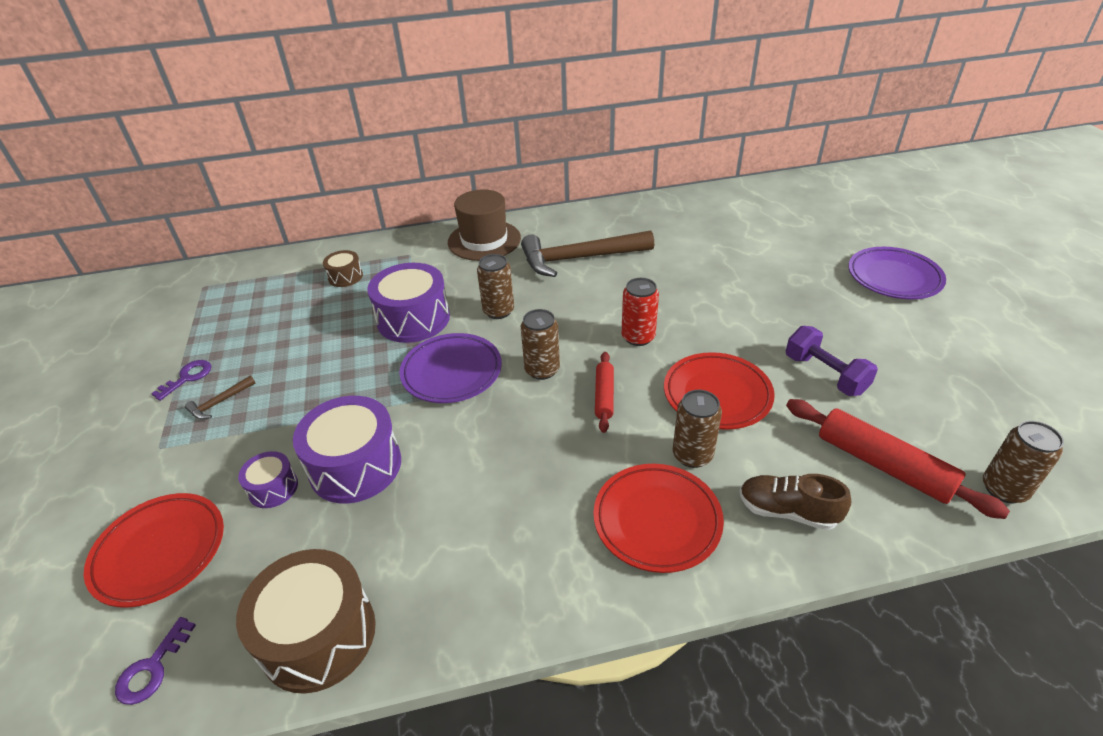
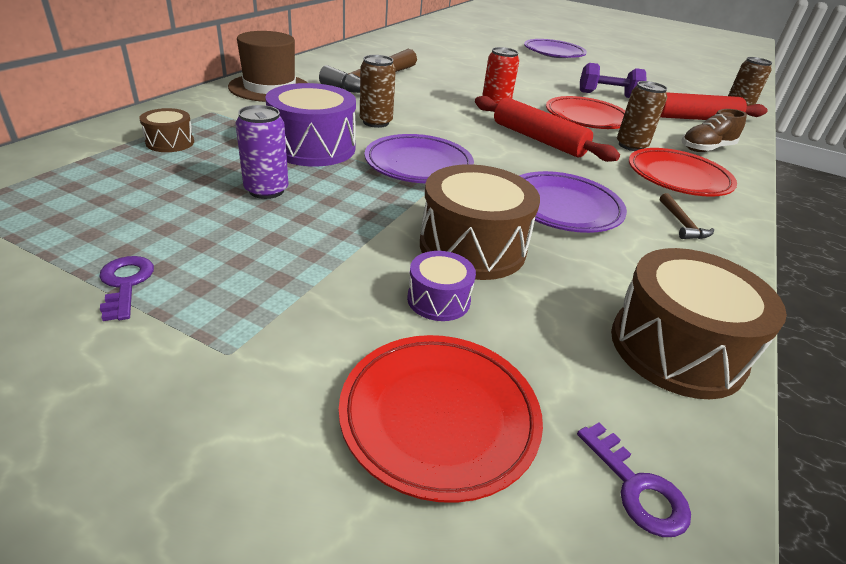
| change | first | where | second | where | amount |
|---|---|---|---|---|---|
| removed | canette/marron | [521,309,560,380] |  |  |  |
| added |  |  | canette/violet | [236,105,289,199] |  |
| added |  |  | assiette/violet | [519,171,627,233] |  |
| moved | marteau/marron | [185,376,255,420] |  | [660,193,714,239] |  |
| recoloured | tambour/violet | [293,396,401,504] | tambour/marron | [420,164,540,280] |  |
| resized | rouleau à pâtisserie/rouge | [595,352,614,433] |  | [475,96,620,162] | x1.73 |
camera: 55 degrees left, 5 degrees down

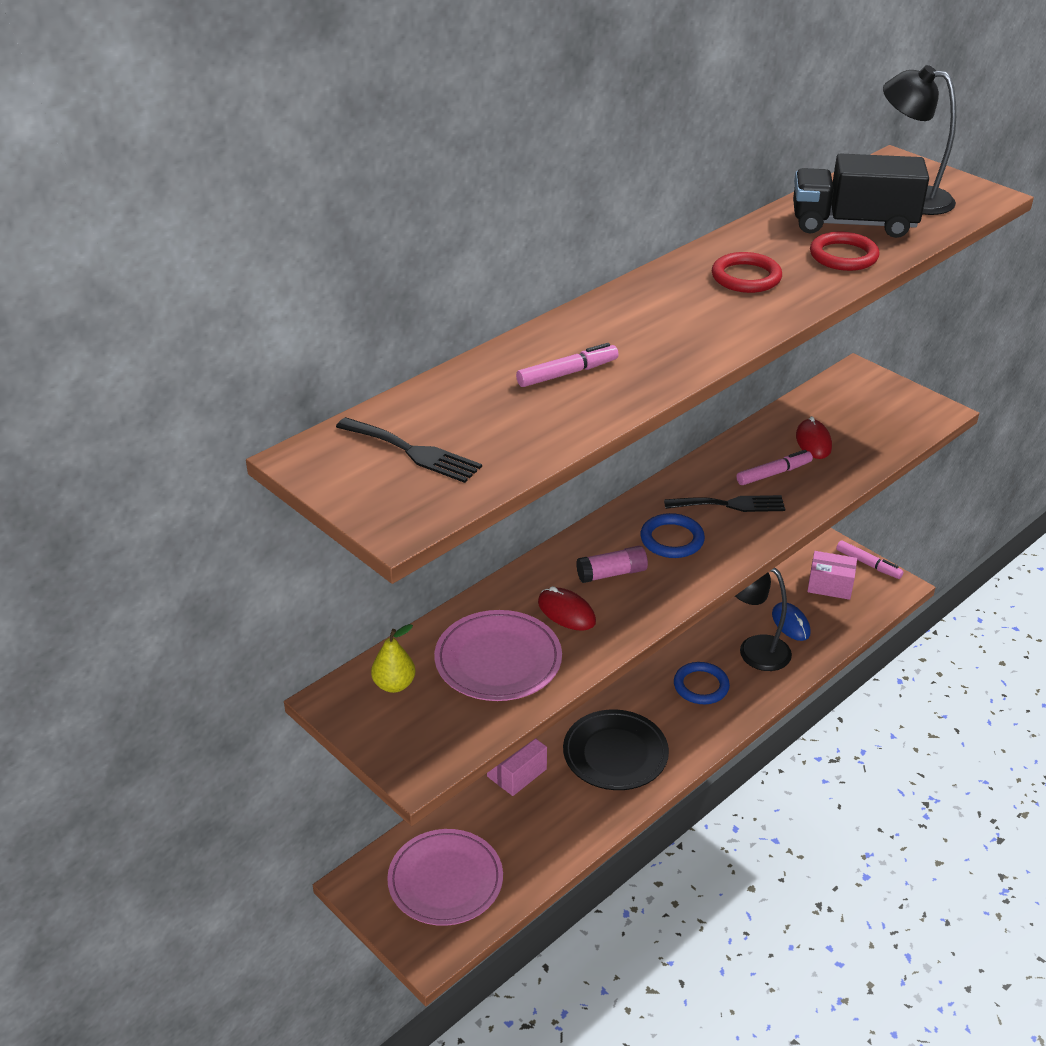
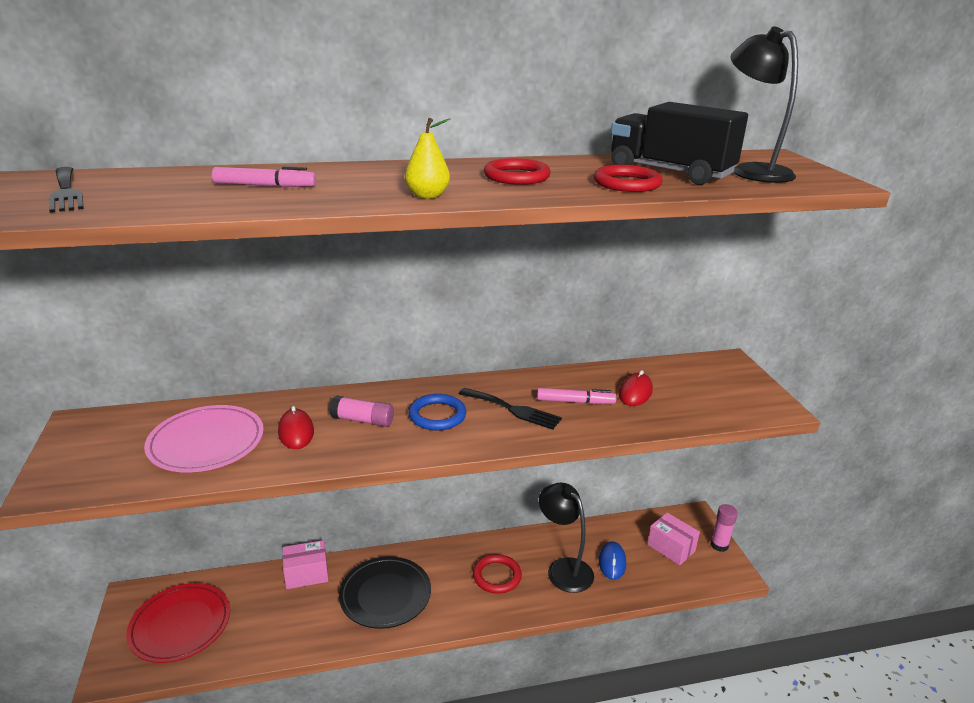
| change | first | where | second | where | amount |
|---|---|---|---|---|---|
| moved | poire/jaune | [371,624,415,693] |  | [405,118,450,199] |  |
| replaced | feutre/rose | [836,540,903,579] | bâton de colle/rose | [711,504,738,552] |  |
| recoloured | assiette/rose | [387,829,503,926] | assiette/rouge | [126,583,230,663] |  |
| recoloured | anneau/bleu | [674,662,730,704] | anneau/rouge | [473,554,522,594] |  |
camera: 30 degrees right, 10 degrees down

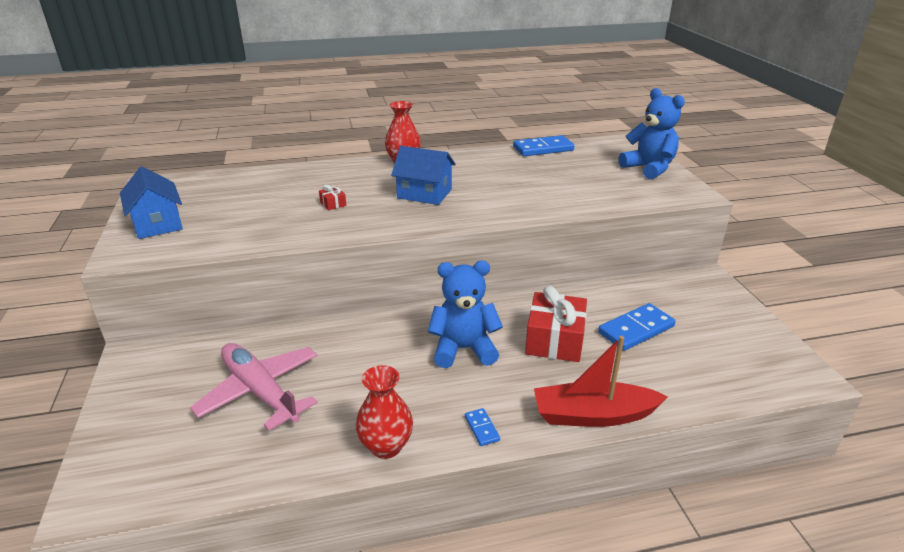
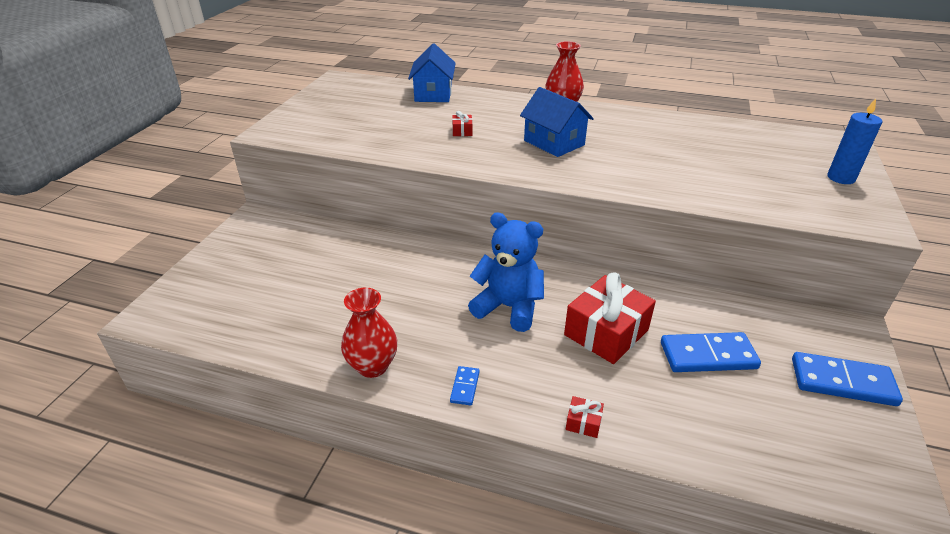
| change | first | where | second | where | amount |
|---|---|---|---|---|---|
| removed | avion/rose | [190,343,318,431] |  |  |  |
| moved | maison/bleu | [120,167,183,239] |  | [408,43,456,102] |  |
| moved | domino/bleu | [513,135,574,156] |  | [792,352,903,406] |  |
| replaced | bateau/rouge | [534,336,668,427] | cadeau/rouge | [566,396,604,438] |  |
| replaced | ours en peluche/bleu | [618,88,685,180] | bougie/bleu | [827,98,882,184] |  |
camera: 30 degrees right, 5 degrees up

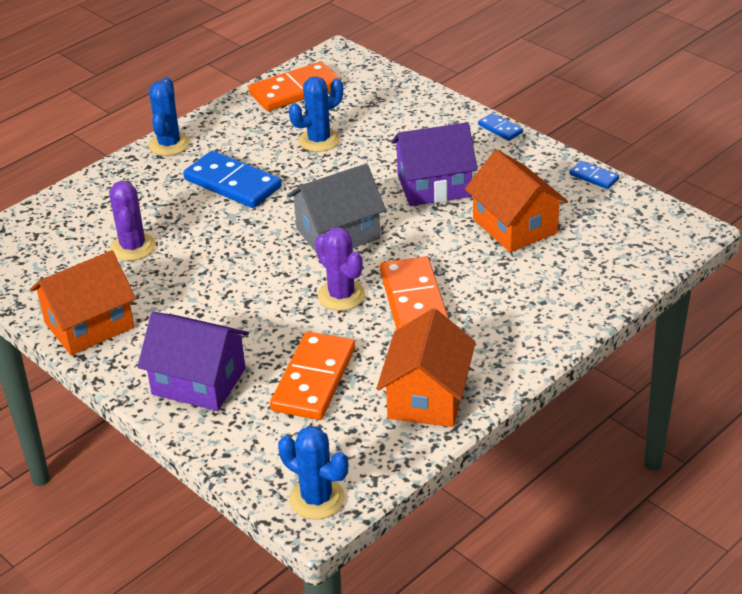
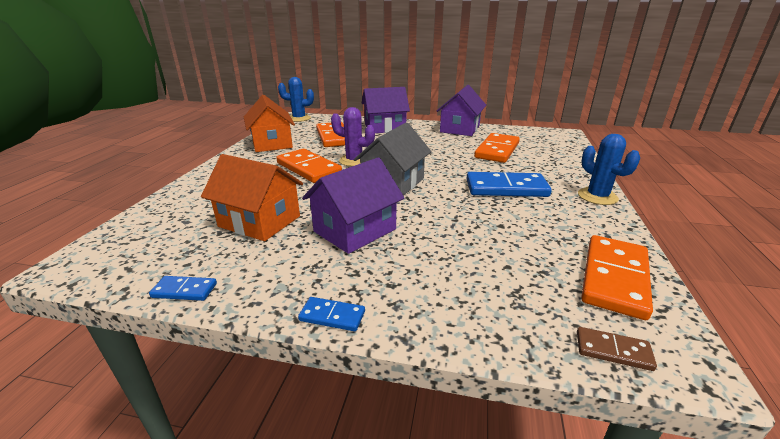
| change | first | where | second | where | amount |
|---|---|---|---|---|---|
| removed | cactus/bleu | [289,76,343,152] |  |  |  |
| added |  |  | domino/marron | [577,327,657,371] |  |
| replaced | cactus/violet | [109,181,156,261] | domino/orange | [474,133,520,163] |  |
| recoloured | maison/orange | [30,250,136,355] | maison/violet | [437,85,486,136] |  |
camera: 145 degrees right, 10 degrees down

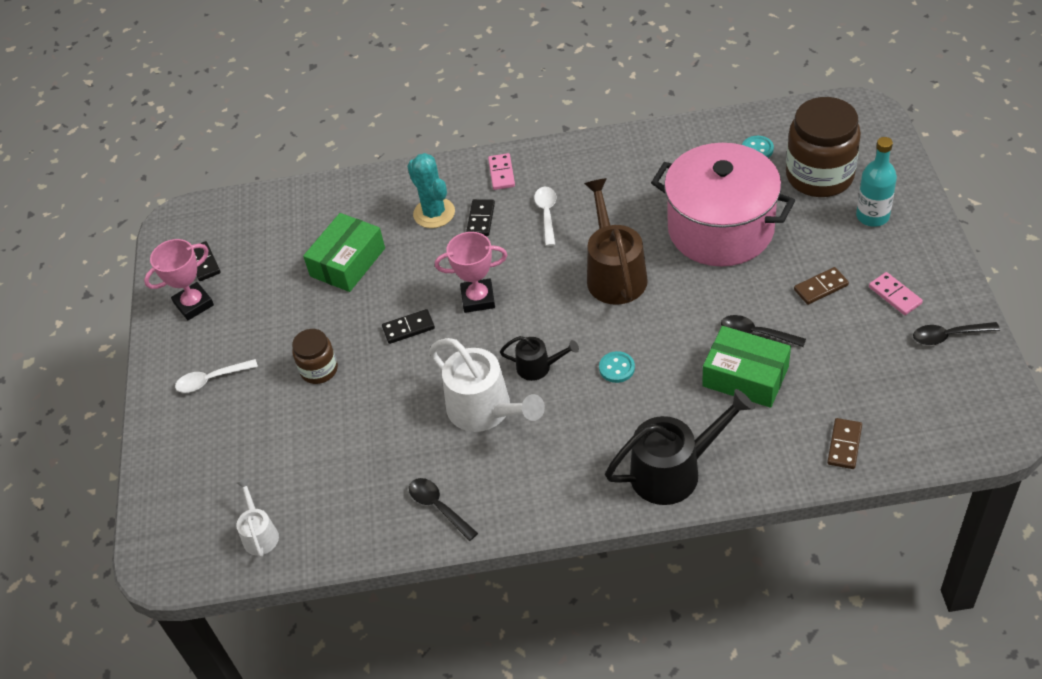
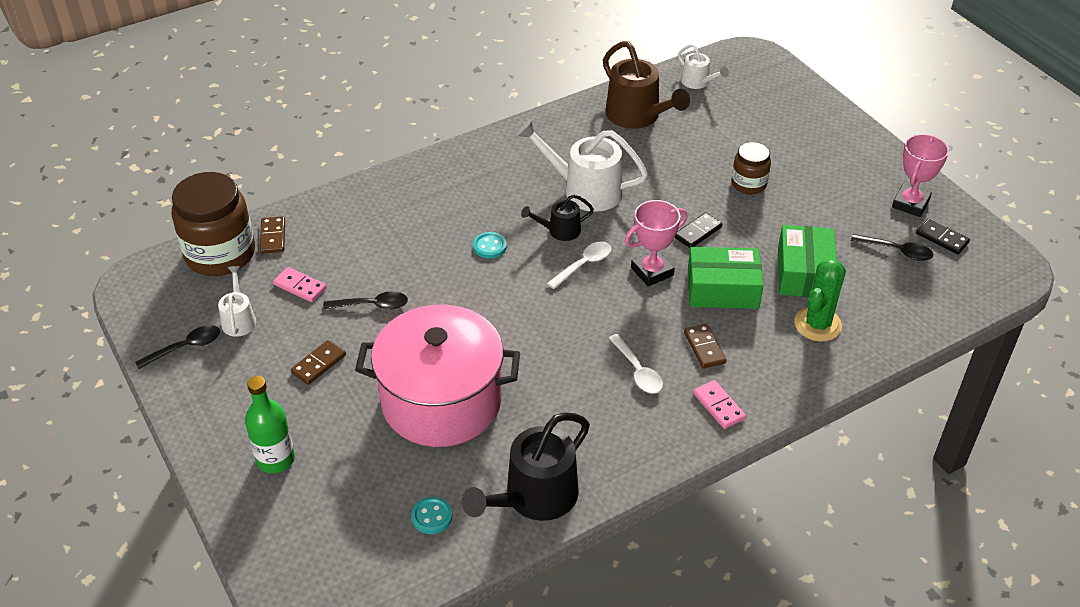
| change | first | where | second | where | amount |
|---|---|---|---|---|---|
| removed | cactus/turquoise | [407,153,455,228] |  |  |  |
| added |  |  | arrosoir/blanc | [218,266,256,337] |  |
| added |  |  | cactus/vert | [794,258,846,342] |  |
| moved | cuillère/blanc | [175,359,258,393] |  | [547,241,612,289] |  |
| moved | cuillère/noir | [409,478,478,541] |  | [851,234,933,261] |  |
| moved | arrosoir/marron | [584,178,648,305] |  | [603,41,690,129] |  |
| moved | arrosoir/noir | [605,389,754,505] |  | [462,413,590,521] |  |
| moved | boîte/vert | [702,326,791,408] |  | [688,247,764,309] |  |
| moved | bocal/marron | [786,97,861,197] |  | [171,172,255,276] |  |
| moved | domino/rose | [869,272,923,315] |  | [273,267,327,302] |  |
| recoloured | domino/noir | [466,199,495,236] | domino/marron | [684,324,726,369] |  |
| recoloured | bouteille/turquoise | [856,137,897,227] | bouteille/vert | [245,376,295,473] |  |
camera: 150 degrees right, 5 degrees down

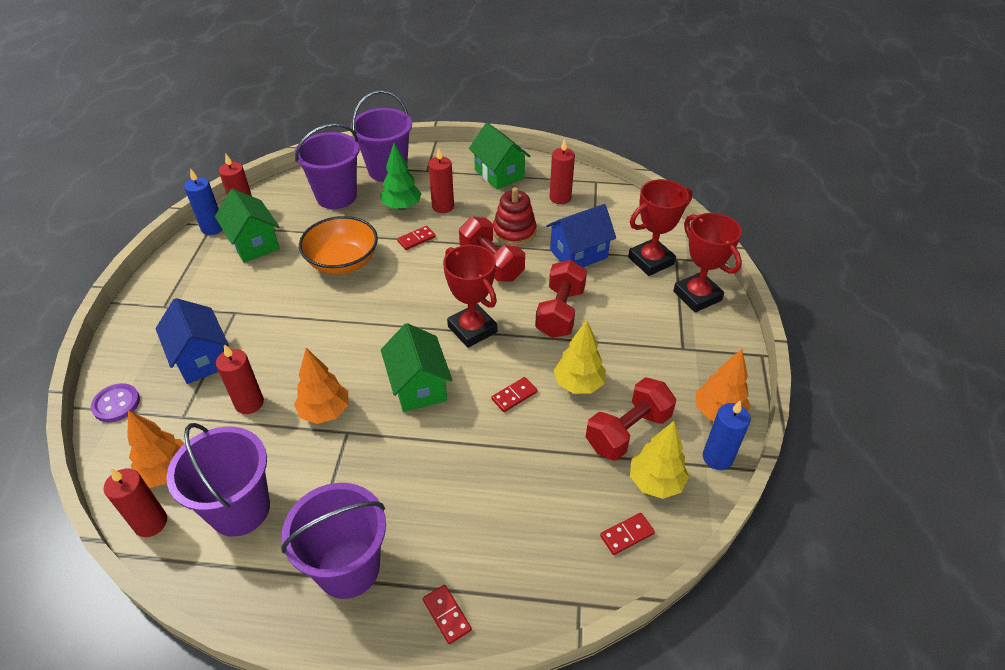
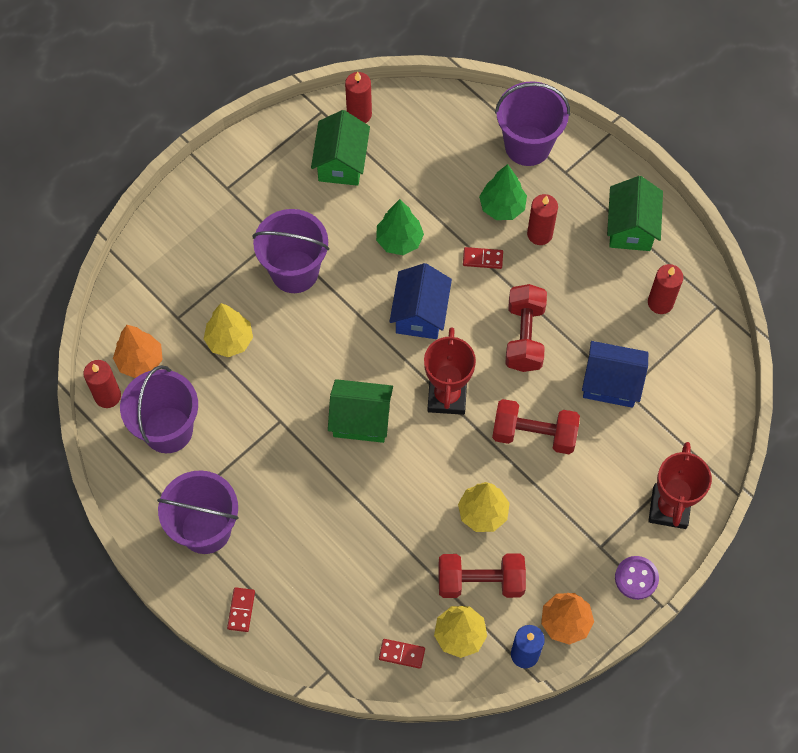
| change | first | where | second | where | amount |
|---|---|---|---|---|---|
| removed | bougie/bleu | [184,168,223,235] |  |  |  |
| removed | arbre/orange | [294,348,349,424] |  |  |  |
| removed | domino/rouge | [491,377,537,412] |  |  |  |
| removed | jouet à empiler/rouge | [493,187,536,246] |  |  |  |
| removed | trophée/rouge | [628,179,692,276] |  |  |  |
| moved | bouton/violet | [91,383,140,422] |  | [615,556,659,600] |  |
| moved | maison/bleu | [156,298,229,384] |  | [389,263,452,339] |  |
| moved | seau/violet | [295,123,359,209] |  | [253,209,329,293] |  |
| replaced | bougie/rouge | [216,344,264,414] | arbre/jaune | [204,303,253,357] |  |
| replaced | bol/orange | [299,216,378,274] | arbre/vert | [376,199,424,255] |  |
| turned | maison/vert | [381,323,452,412] |  | [328,379,393,443] | 75 degrees clockwise |
| turned | haltère/rouge | [535,260,587,338] |  | [492,399,580,454] | 45 degrees clockwise |
camera: 40 degrees right, 20 degrees up

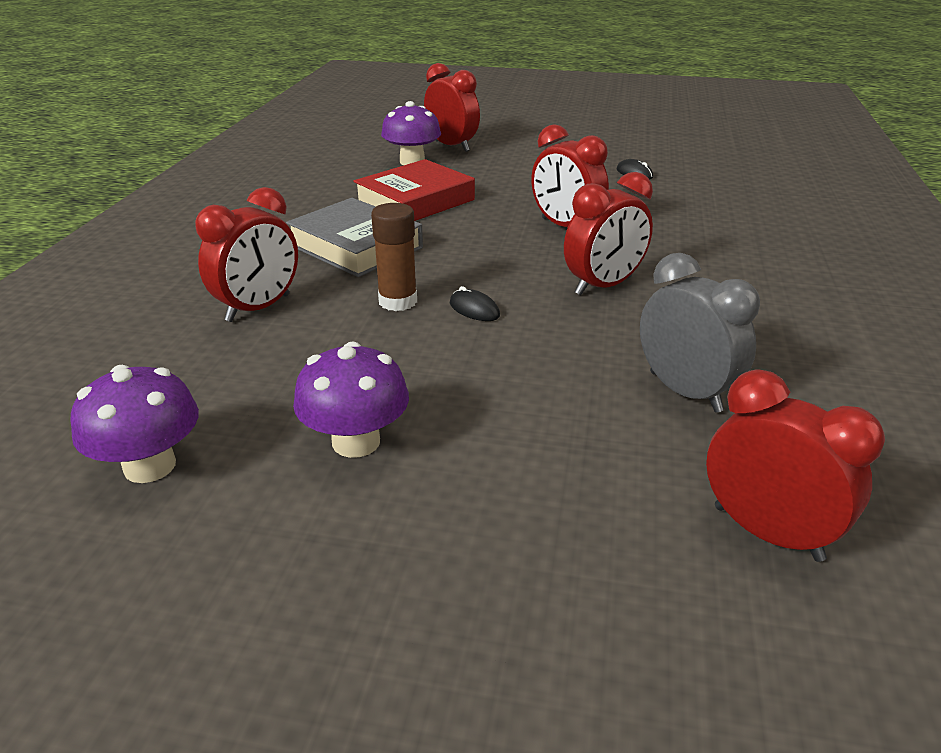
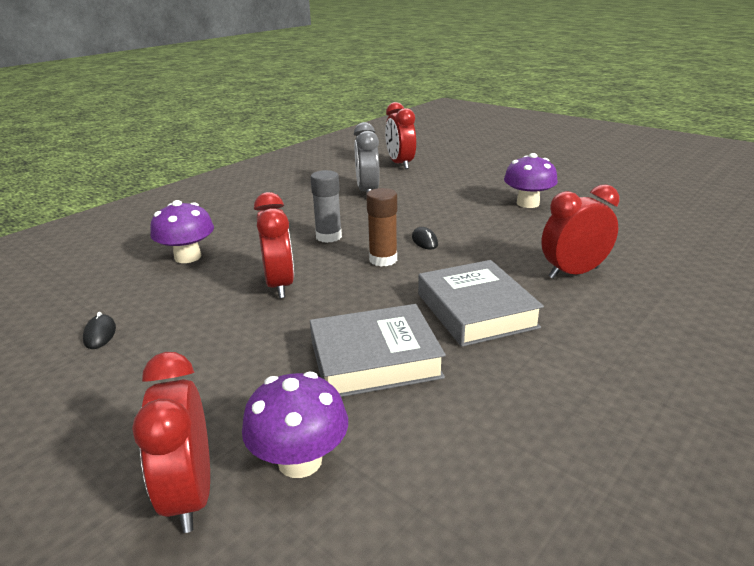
| change | first | where | second | where | amount |
|---|---|---|---|---|---|
| moved | champignon/violet | [70,365,199,483] |  | [150,200,214,263] |  |
| moved | bâton de colle/marron | [371,203,417,311] |  | [366,188,397,266] |  |
| replaced | réveil/rouge | [564,172,653,295] | bâton de colle/gris | [310,170,342,243] |  |
| recoloured | livre/rouge | [353,159,475,221] | livre/gris | [310,304,446,397] |  |
camera: 150 degrees left, 5 degrees down

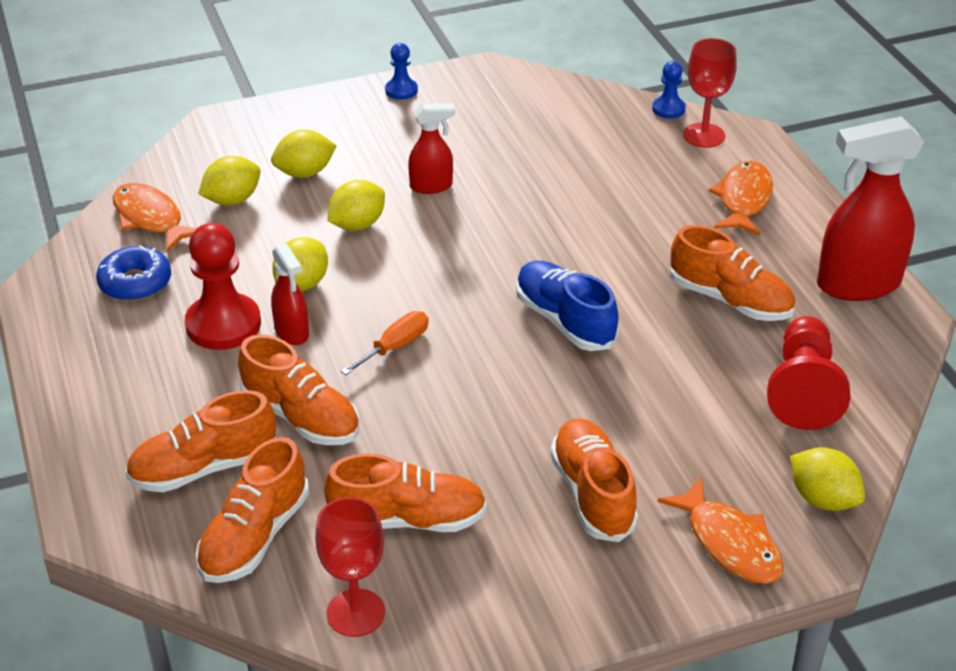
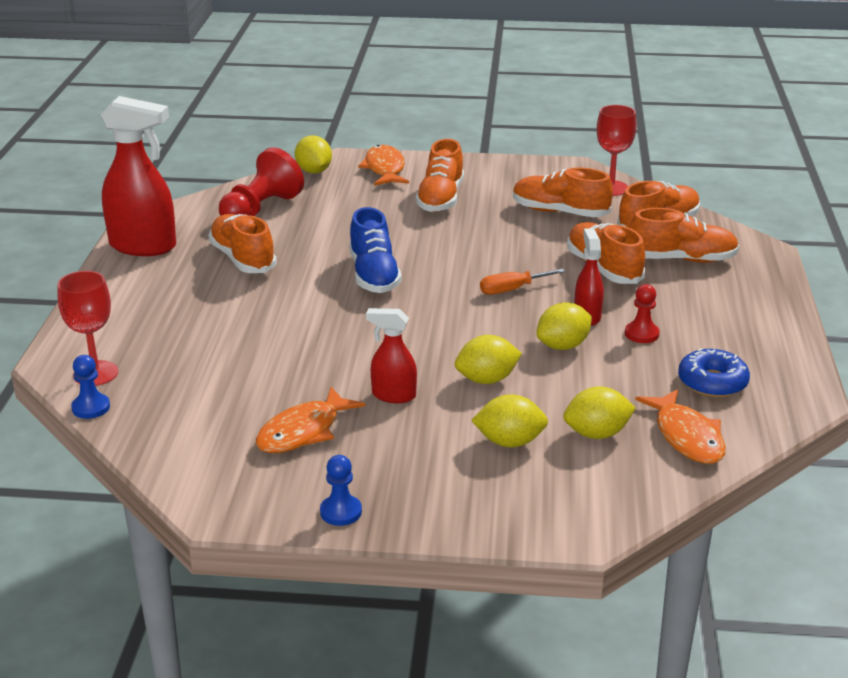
| change | first | where | second | where | amount |
|---|---|---|---|---|---|
| moved | poisson/orange | [708,161,773,236] |  | [256,387,365,453] |  |
| resized | pion/rouge | [185,223,261,350] |  | [625,284,660,343] | x0.52 |
camera: 155 degrees left, 10 degrees down

